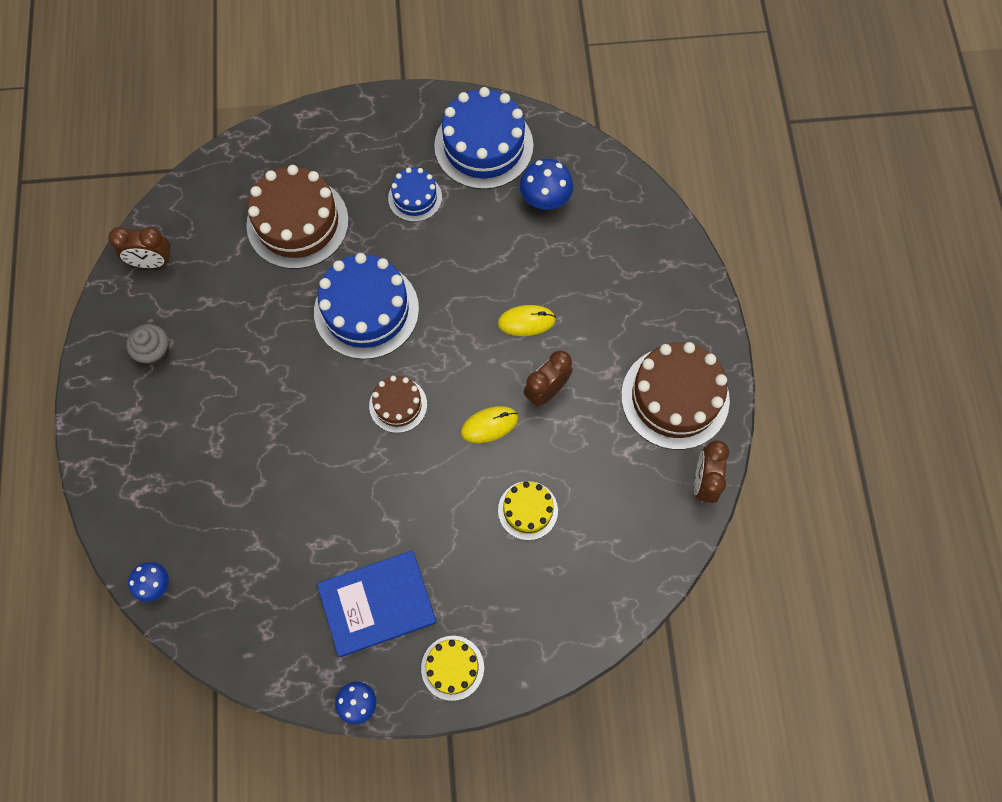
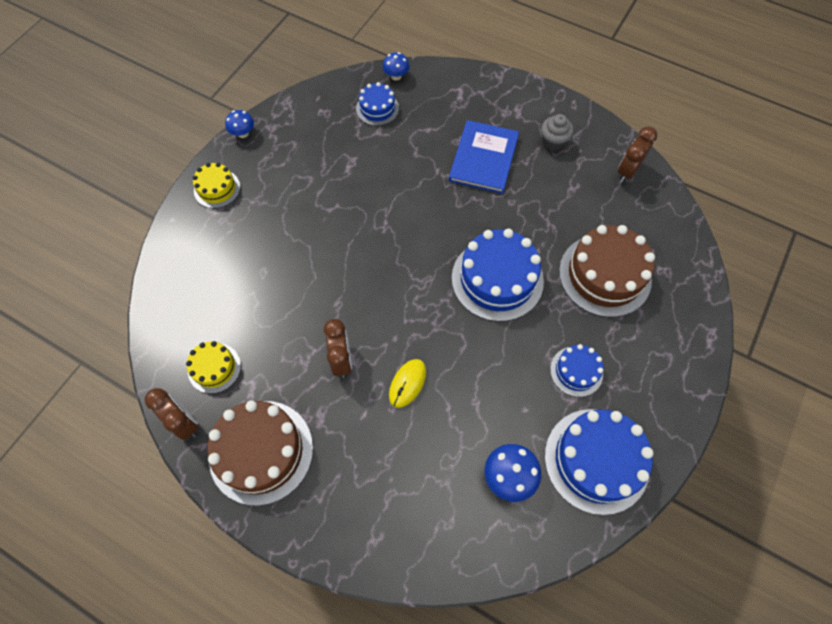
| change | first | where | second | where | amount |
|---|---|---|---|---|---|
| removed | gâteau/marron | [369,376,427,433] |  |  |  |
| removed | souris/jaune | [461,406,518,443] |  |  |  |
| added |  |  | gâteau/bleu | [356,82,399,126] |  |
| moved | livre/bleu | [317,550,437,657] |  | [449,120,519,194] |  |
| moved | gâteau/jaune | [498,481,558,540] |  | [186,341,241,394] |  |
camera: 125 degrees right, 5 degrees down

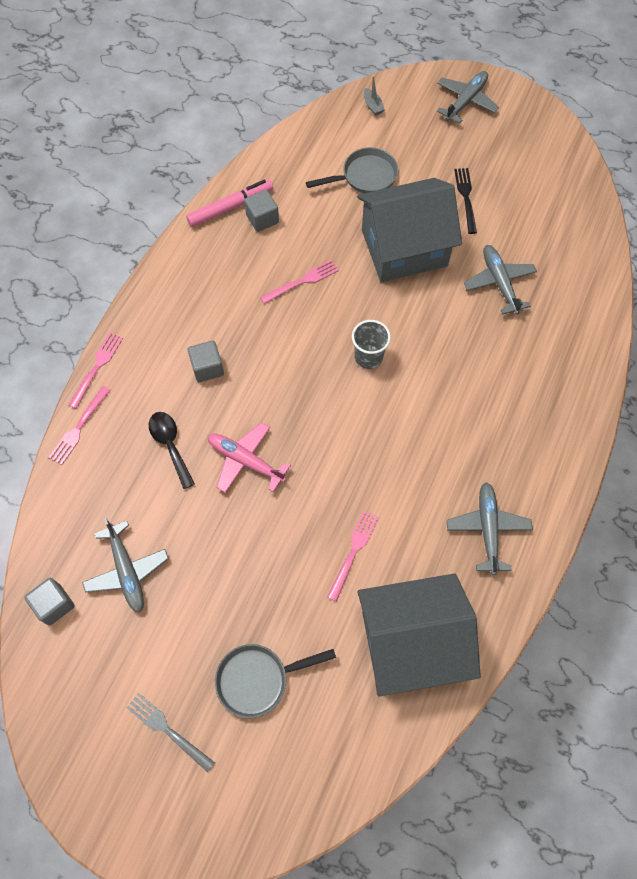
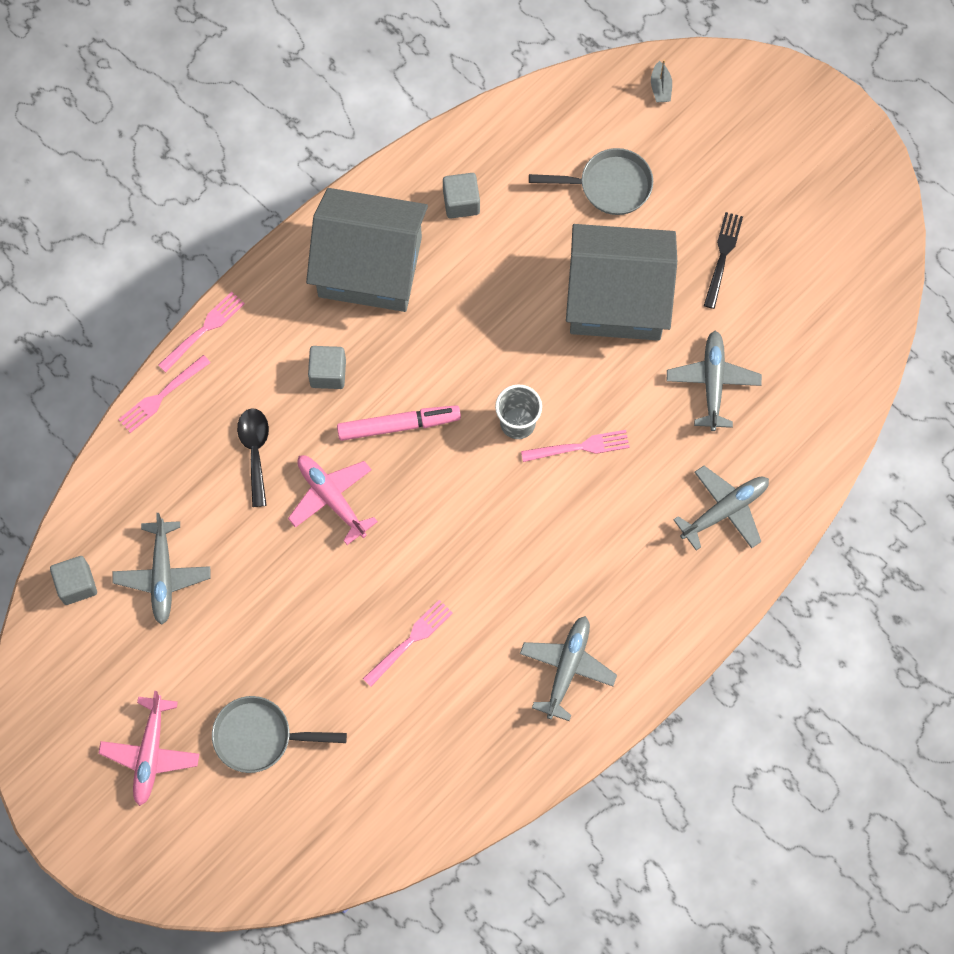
| change | first | where | second | where | amount |
|---|---|---|---|---|---|
| moved | feutre/rose | [186,179,273,227] |  | [337,405,461,441] |  |
| moved | fourchette/rose | [260,260,339,304] |  | [521,430,630,462] |  |
| moved | maison/gris | [358,574,481,696] |  | [306,188,428,312] |  |
| moved | avion/gris | [437,71,499,123] |  | [673,466,769,550] |  |
| replaced | fourchette/gris | [126,693,215,772] | avion/rose | [98,691,199,806] |  |
camera: 20 degrees right, 5 degrees up

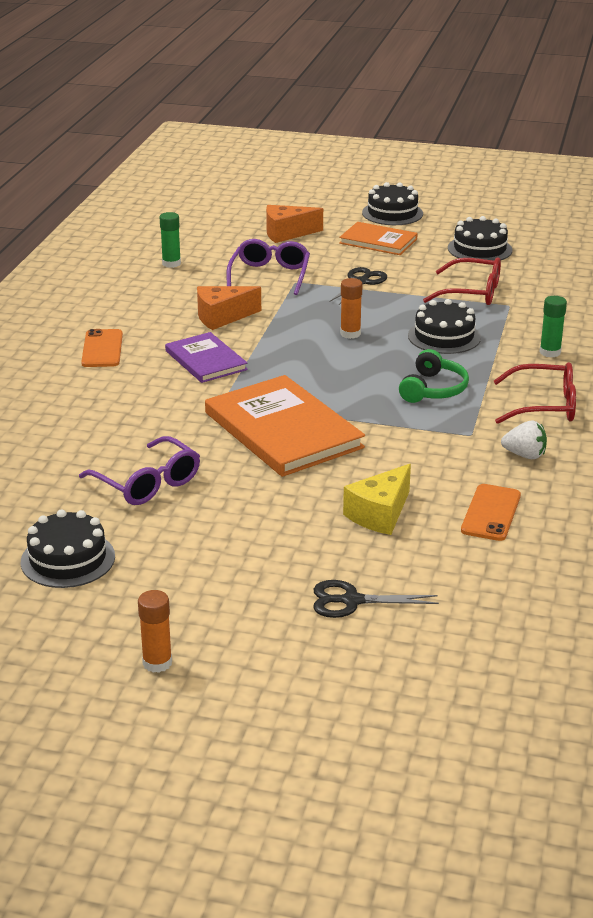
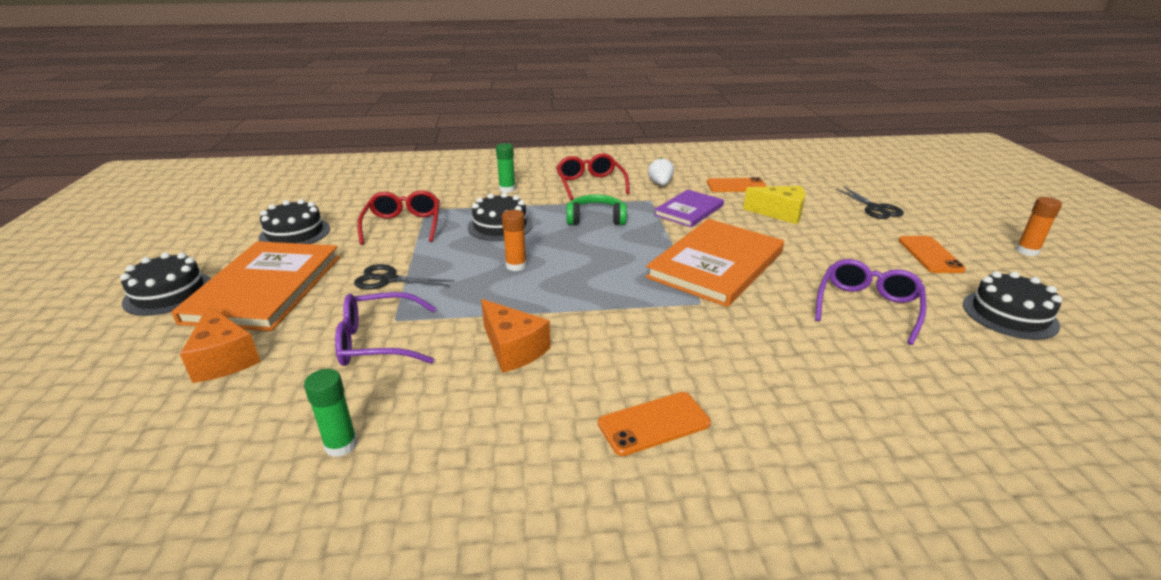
| change | first | where | second | where | amount |
|---|---|---|---|---|---|
| added |  |  | téléphone/orange | [898,236,966,273] |  |
| moved | livre/violet | [165,332,248,383] |  | [654,189,724,227] |  |
| resized | livre/orange | [339,222,418,255] |  | [172,241,340,331] | x1.72 |
camera: 110 degrees left, 0 degrees up

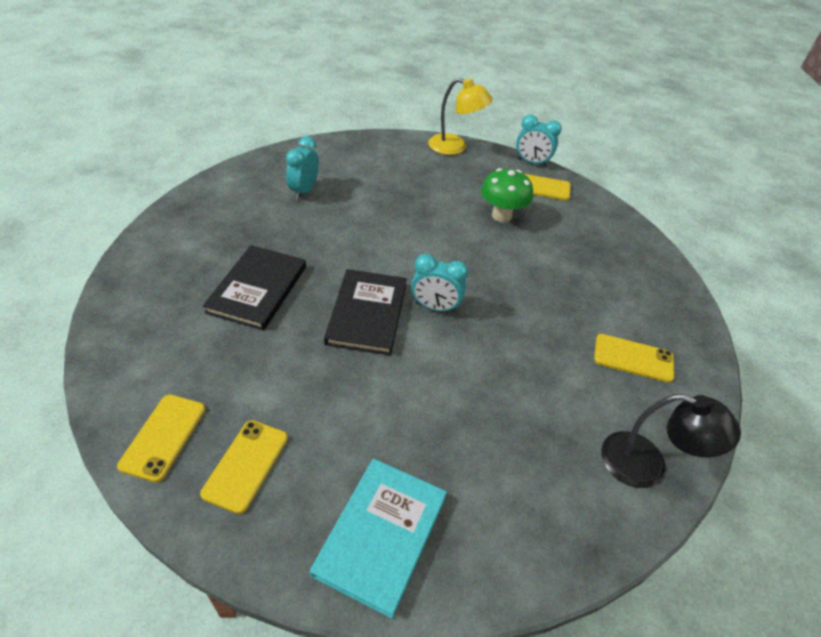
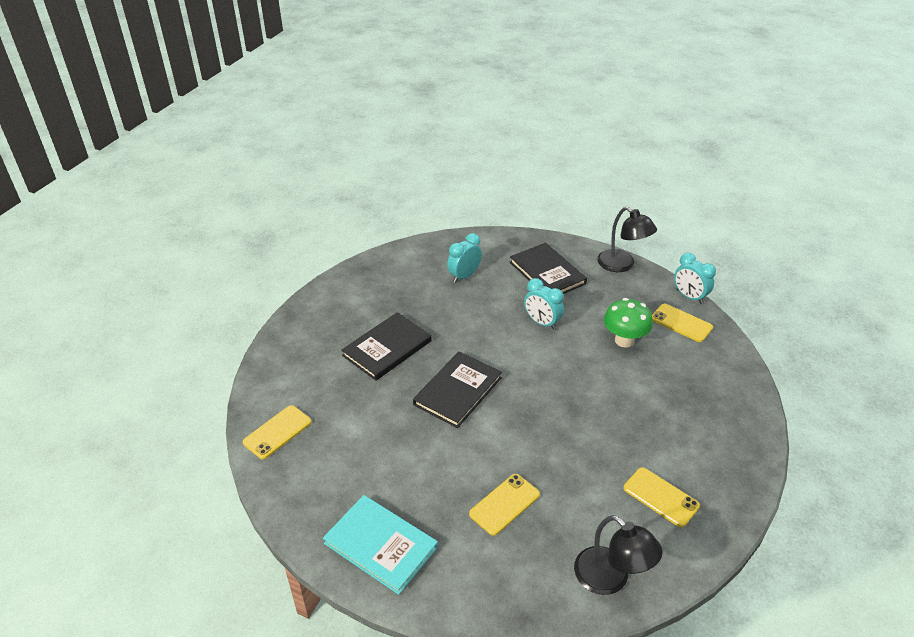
| change | first | where | second | where | amount |
|---|---|---|---|---|---|
| added |  |  | livre/noir | [510,243,587,294] |  |
| moved | téléphone/jaune | [200,420,288,514] |  | [469,474,540,536] |  |
| moved | réveil/turquoise | [411,254,468,313] |  | [524,278,564,330] |  |
| recoloured | lampe/jaune | [428,78,493,155] | lampe/noir | [597,207,657,272] |  |
| turned | livre/turquoise | [310,459,447,619] |  | [323,495,438,595] | 75 degrees clockwise |
camera: 30 degrees right, 5 degrees down

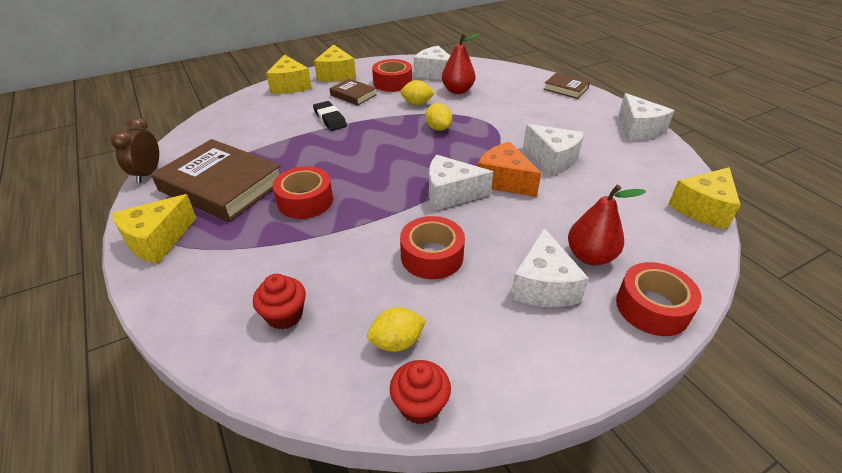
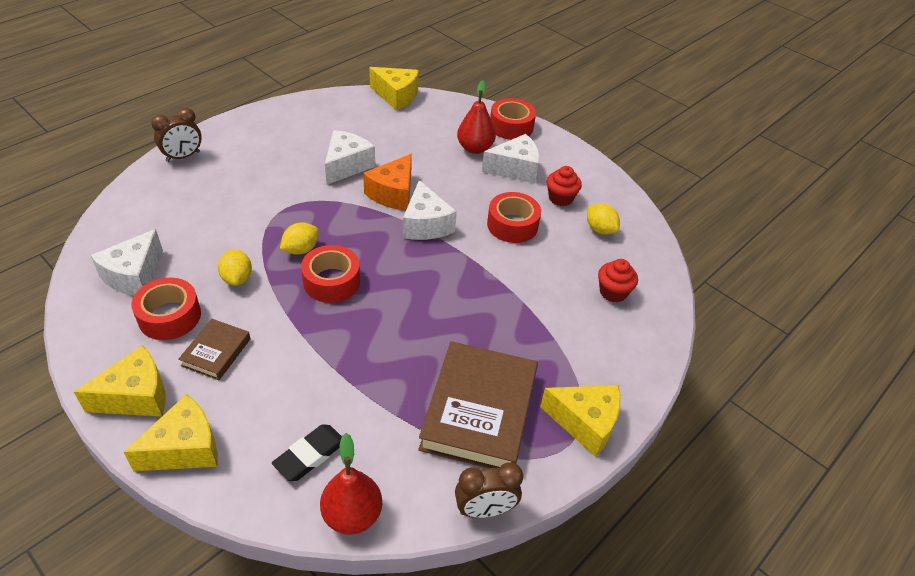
| change | first | where | second | where | amount |
|---|---|---|---|---|---|
| removed | fromage/blanc | [618,93,675,140] |  |  |  |
| moved | ruban adhésif/rouge | [273,166,333,219] |  | [301,245,360,303] |  |
| moved | gomme/noir | [313,101,347,131] |  | [272,424,342,481] |  |
| moved | muffin/rouge | [390,360,451,424] |  | [547,166,582,206] |  |
| moved | poire/rouge | [442,33,479,94] |  | [320,433,382,535] |  |
| replaced | livre/marron | [544,73,590,99] | réveil/marron | [151,108,202,162] |  |
camera: 110 degrees left, 5 degrees up

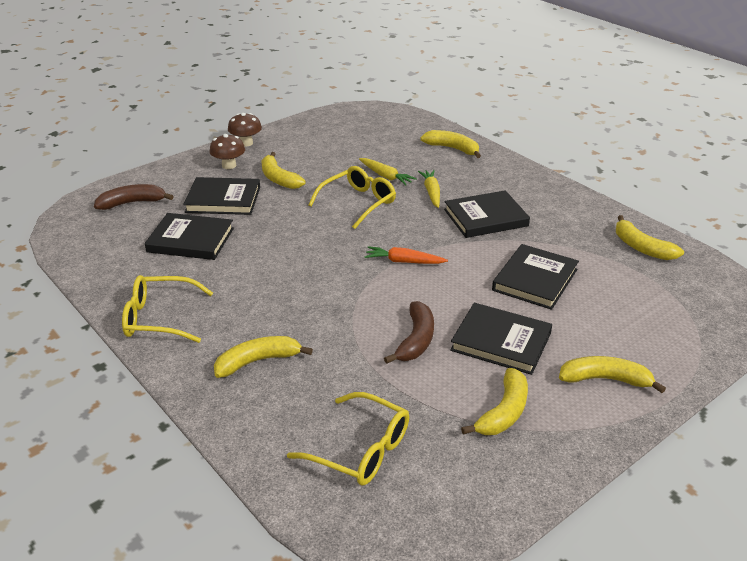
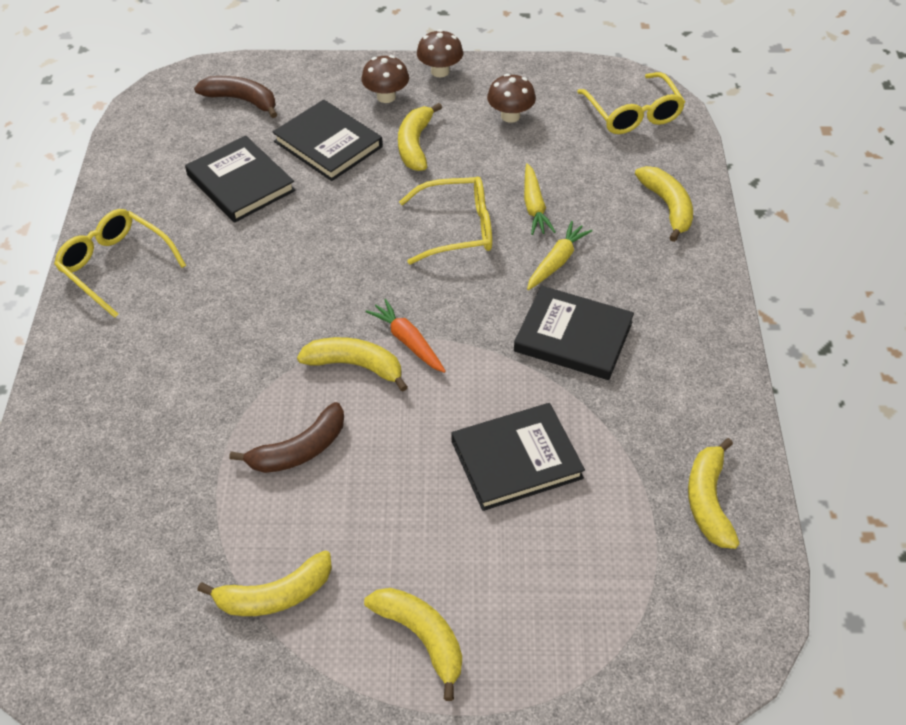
| change | first | where | second | where | amount |
|---|---|---|---|---|---|
| removed | livre/noir | [450,303,552,375] |  |  |  |
| added |  |  | champignon/marron | [487,74,536,123] |  |
| moved | banane/jaune | [214,336,313,378] |  | [297,337,408,392] |  |
| moved | lunettes/jaune | [287,392,409,486] |  | [577,72,685,134] |  |
camera: 40 degrees right, 15 degrees up

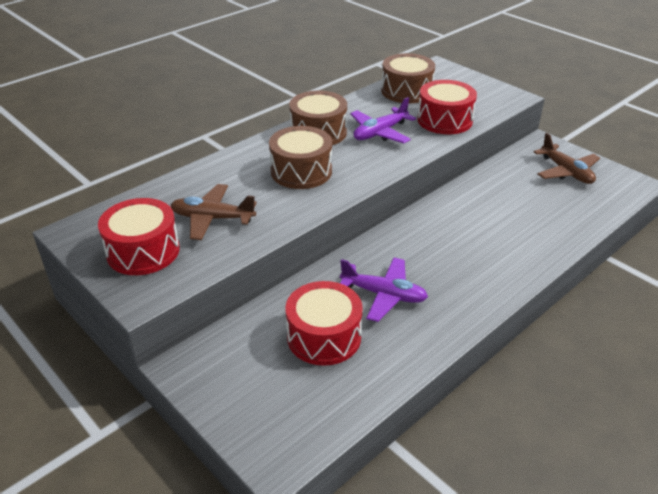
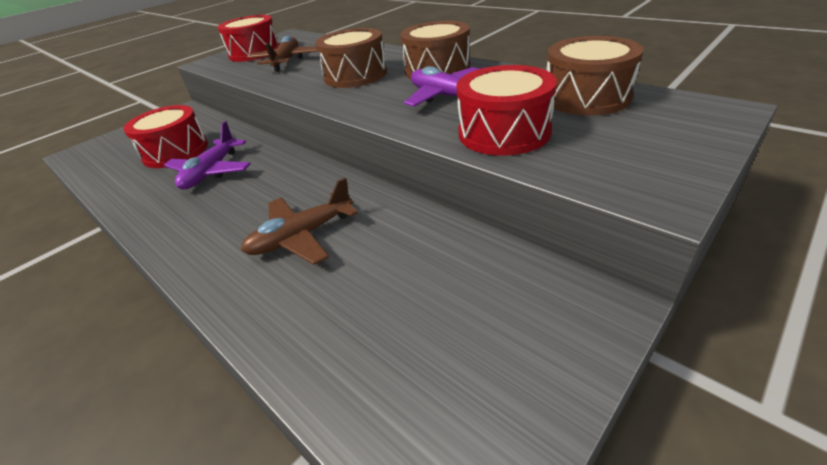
| change | first | where | second | where | amount |
|---|---|---|---|---|---|
| moved | avion/marron | [534,133,600,184] |  | [241,178,358,265] |  |
camera: 90 degrees right, 0 degrees up

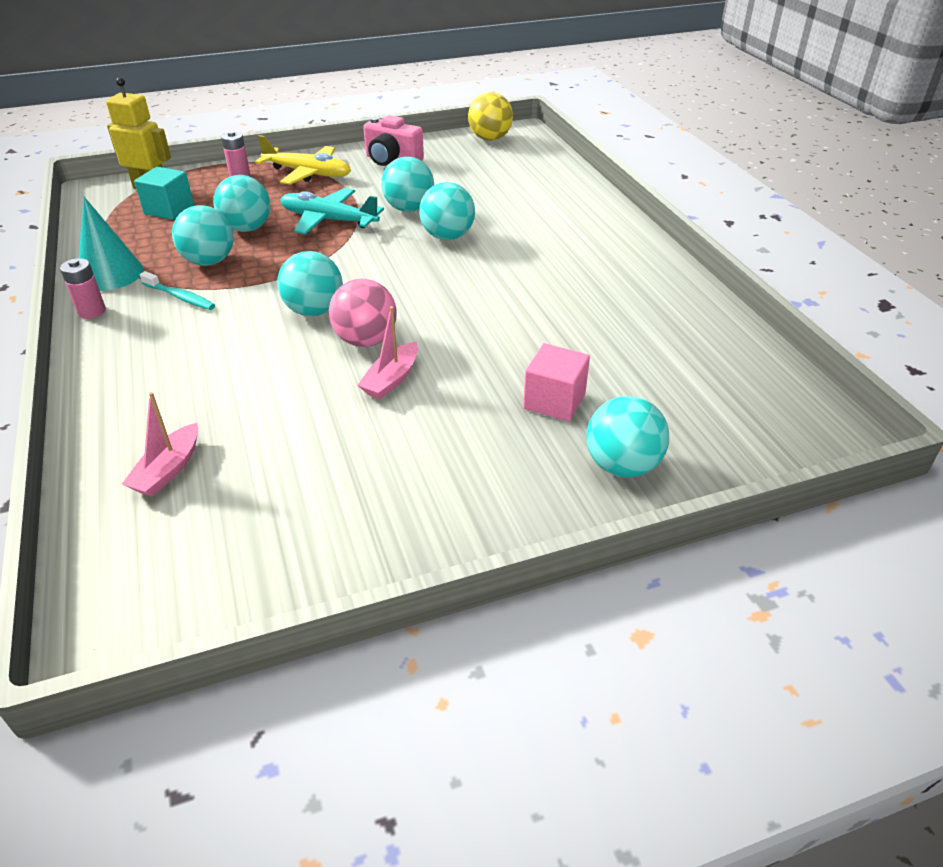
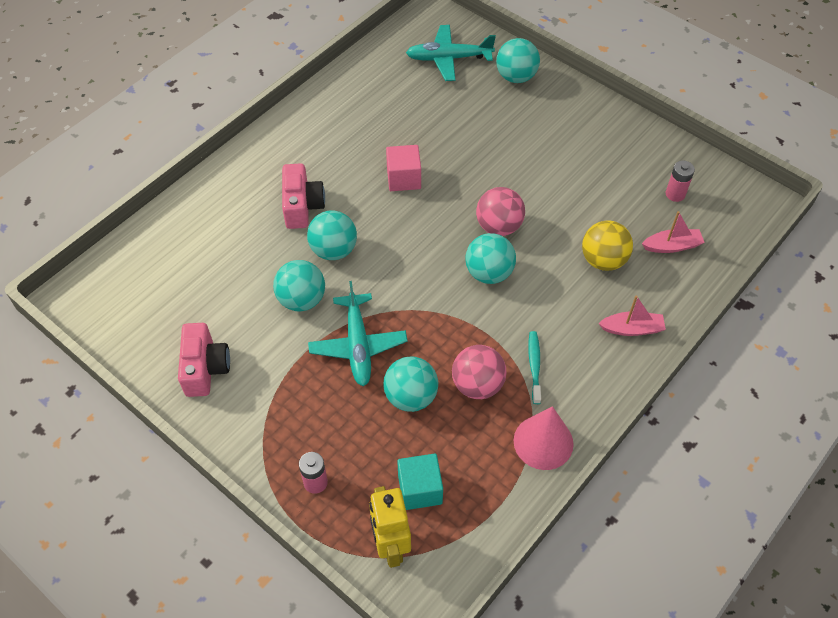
| change | first | where | second | where | amount |
|---|---|---|---|---|---|
| removed | avion/jaune | [255,135,351,185] |  |  |  |
| added |  |  | appareil photo/rose | [282,163,325,229] |  |
| added |  |  | avion/turquoise | [406,25,496,81] |  |
| moved | pile/rose | [60,258,106,319] |  | [666,161,695,202] |  |
| moved | bateau/rose | [357,306,418,399] |  | [598,295,666,336] |  |
| moved | balle/jaune | [468,92,513,141] |  | [582,220,633,271] |  |
| moved | cube/rose | [523,343,590,422] |  | [386,145,421,191] |  |
| recoloured | cône/turquoise | [79,197,144,291] | cône/rose | [513,406,574,470] |  |
| recoloured | balle/turquoise | [172,205,234,266] | balle/rose | [452,345,506,399] |  |
camera: 120 degrees left, 15 degrees up

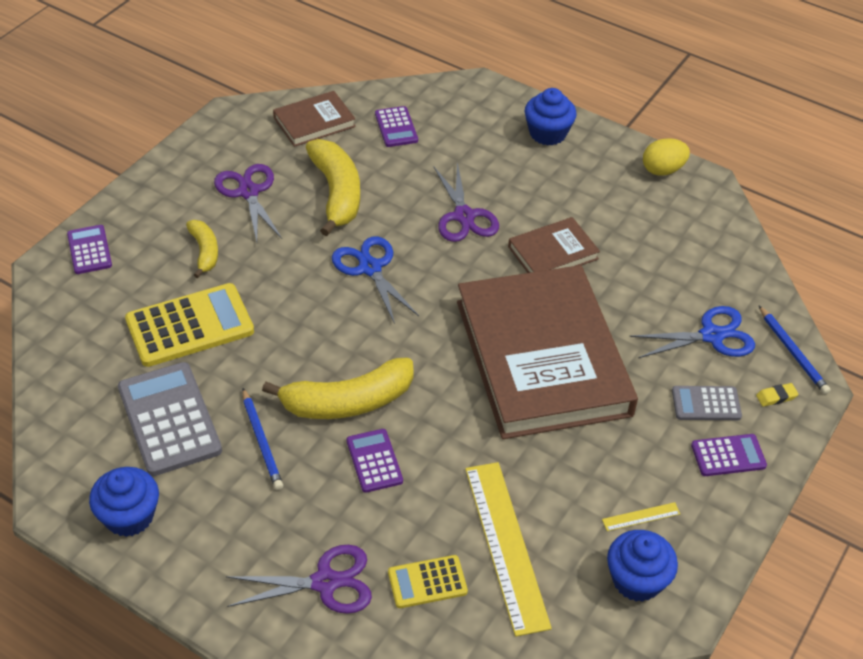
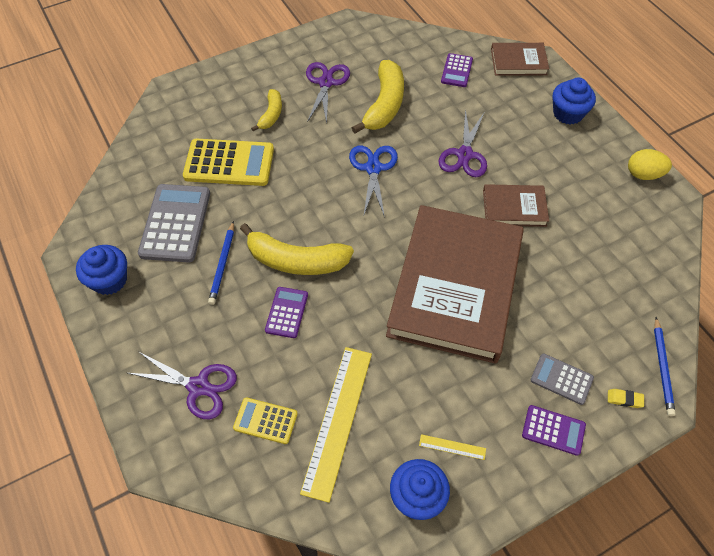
| change | first | where | second | where | amount |
|---|---|---|---|---|---|
| removed | calculatrice/violet | [67,225,112,274] |  |  |  |
| removed | ciseaux/bleu | [629,306,755,358] |  |  |  |
| moved | livre/marron | [273,91,356,147] |  | [491,43,549,76] |  |
camera: 30 degrees right, 10 degrees up

